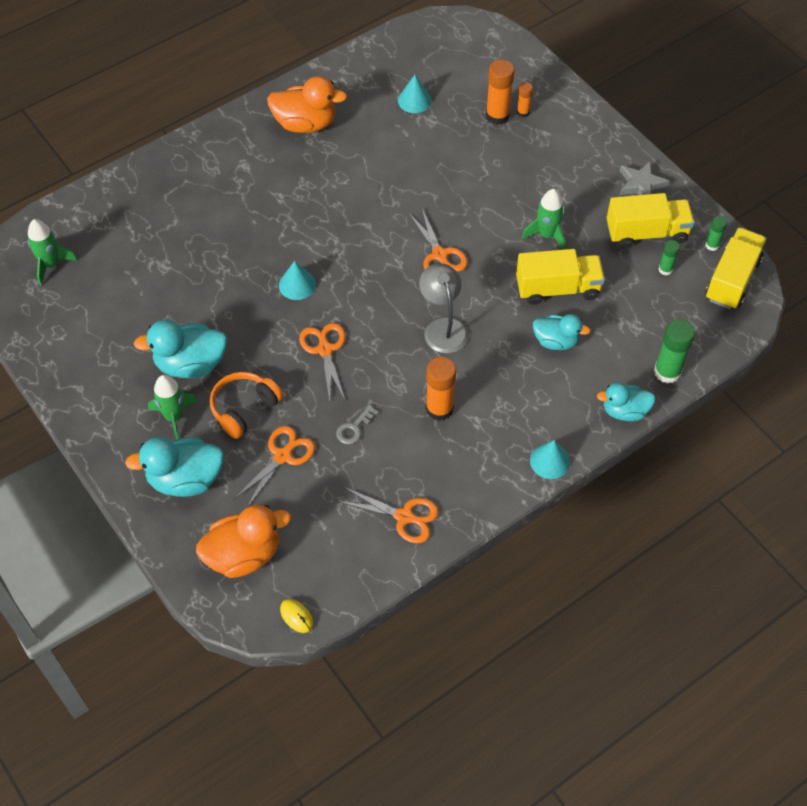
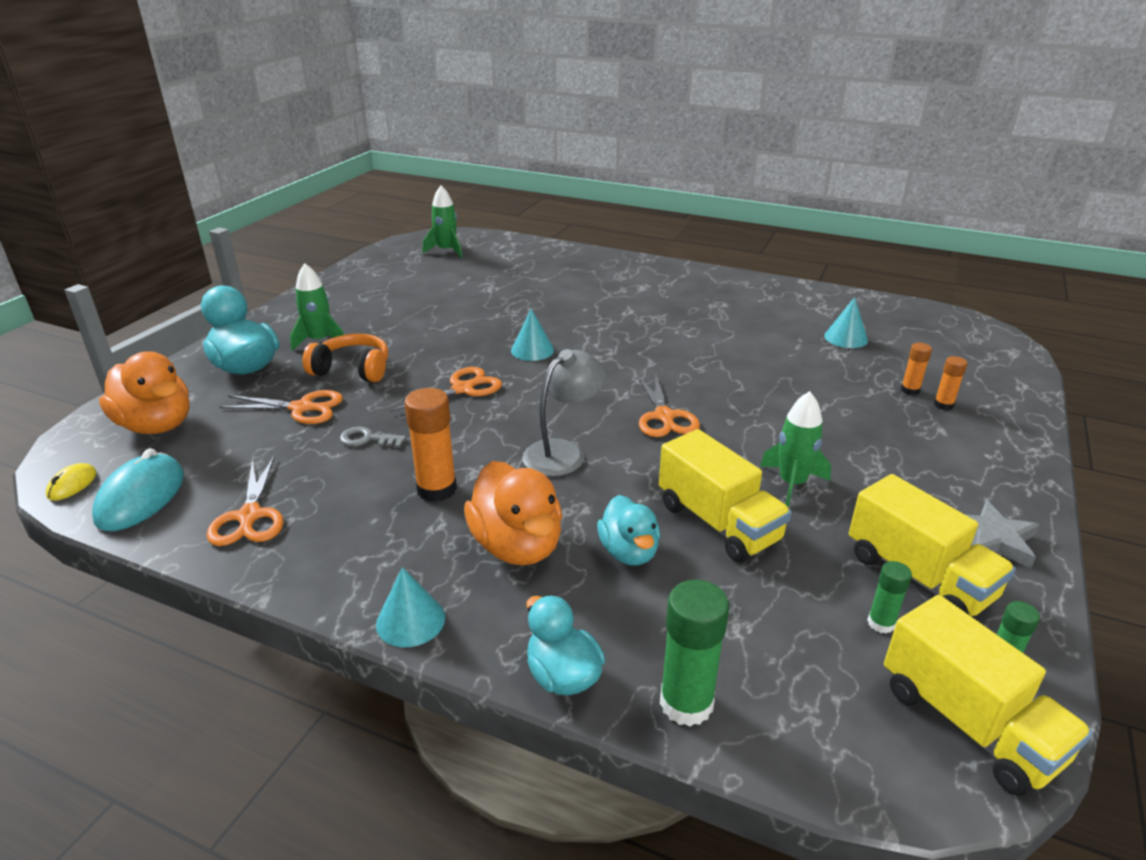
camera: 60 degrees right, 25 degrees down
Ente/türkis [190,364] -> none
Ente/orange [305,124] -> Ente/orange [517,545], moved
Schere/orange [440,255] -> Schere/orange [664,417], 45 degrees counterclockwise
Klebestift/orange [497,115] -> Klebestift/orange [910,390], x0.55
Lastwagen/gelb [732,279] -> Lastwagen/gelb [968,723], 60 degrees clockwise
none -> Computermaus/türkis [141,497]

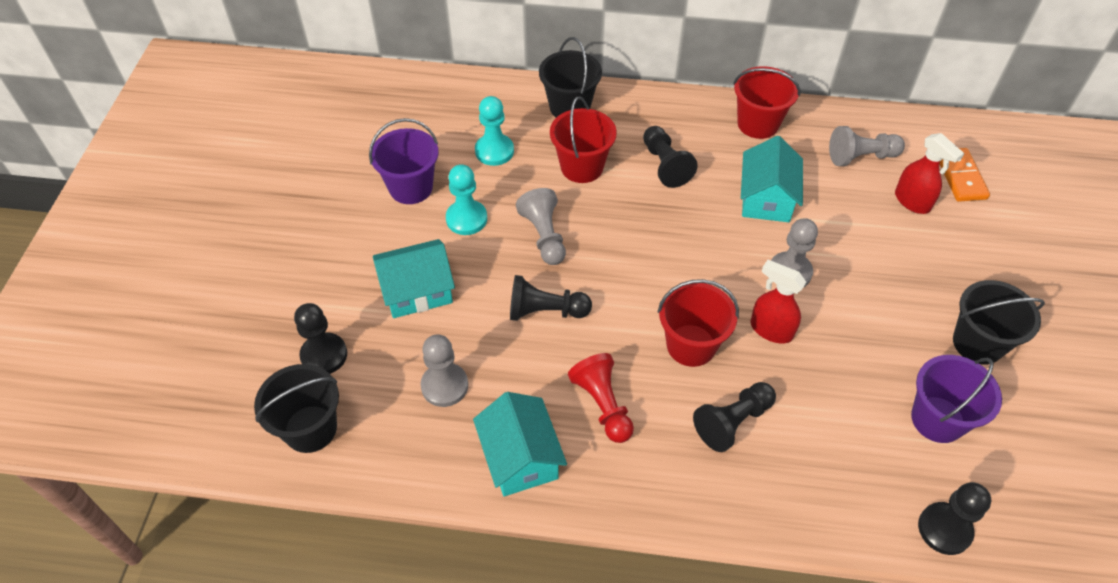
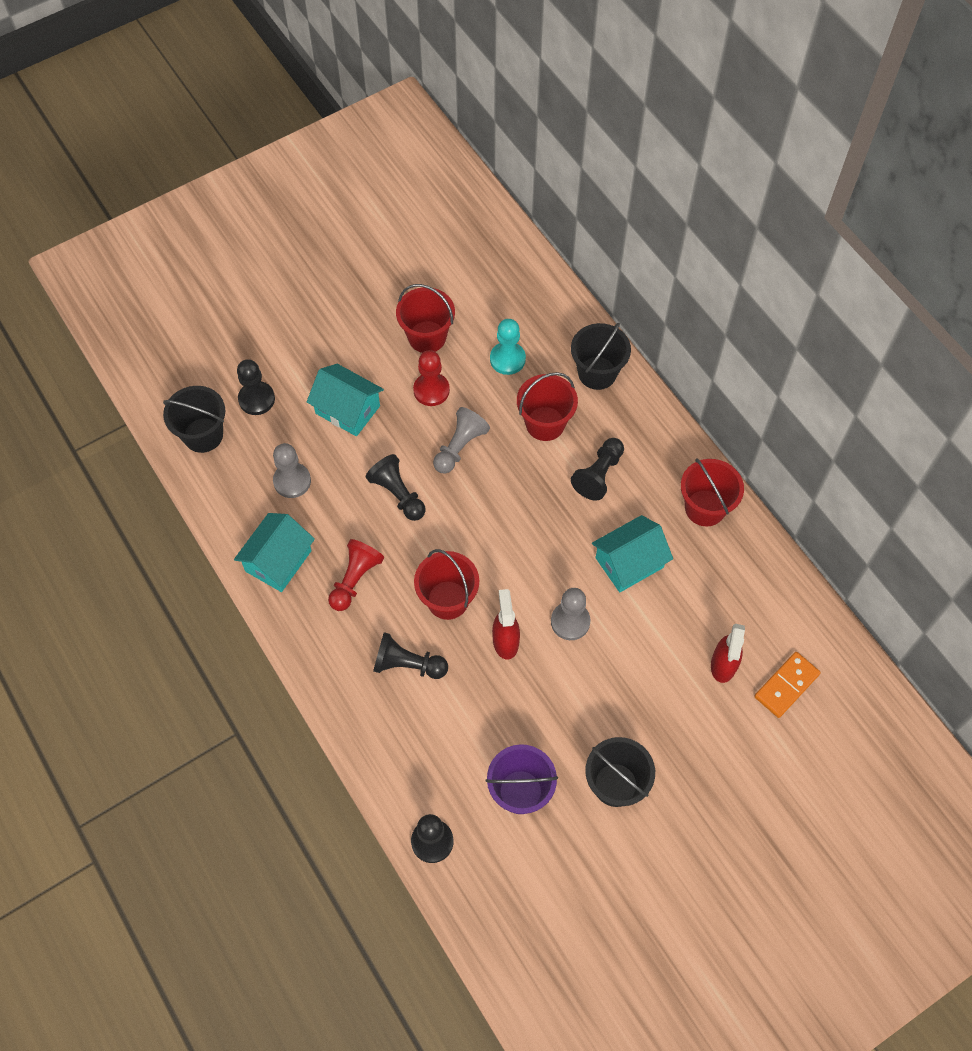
camera: 50 degrees right, 10 degrees up
Eimer/lila [411,188] -> Eimer/rot [427,337]
Bauer/türkis [466,219] -> Bauer/rot [431,390]
Bauer/grau [861,157] -> none

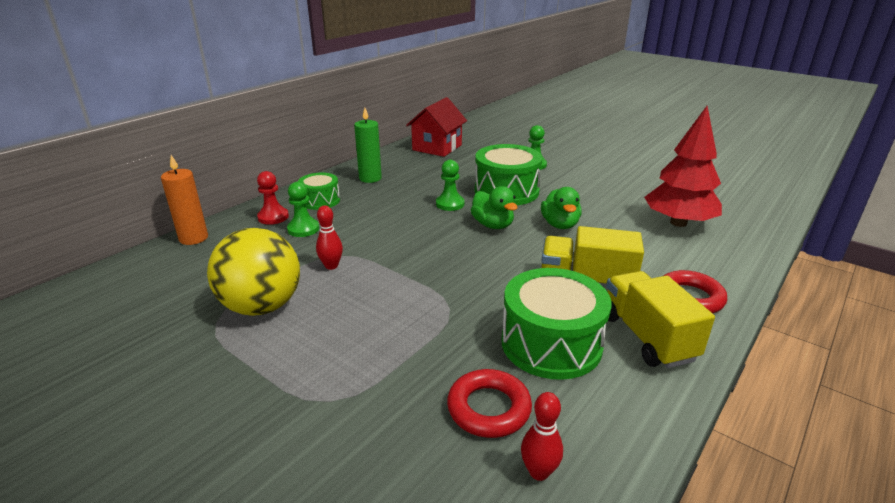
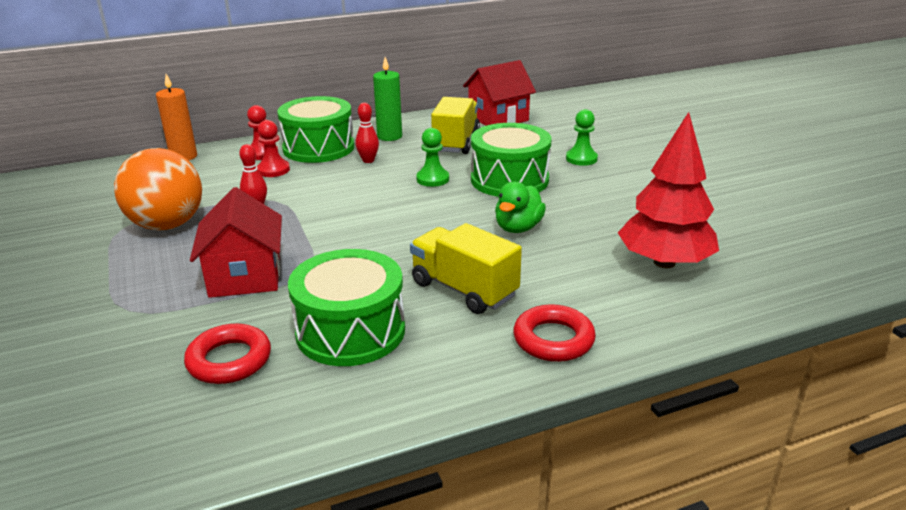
camera: 30 degrees right, 0 degrees up
Ball/gelb [262,306] -> Ball/orange [167,225]
Bauer/grün [303,229] -> Bauer/rot [273,170]
Trommel/grün [320,201] -> Trommel/grün [318,148], x1.73
Ente/grün [493,225] -> none
Bowlingkegel/rot [539,472] -> Bowlingkegel/rot [368,160], moved
Lastwagen/gelb [647,337] -> Lastwagen/gelb [456,142], moved
none -> Haus/rot [245,276]

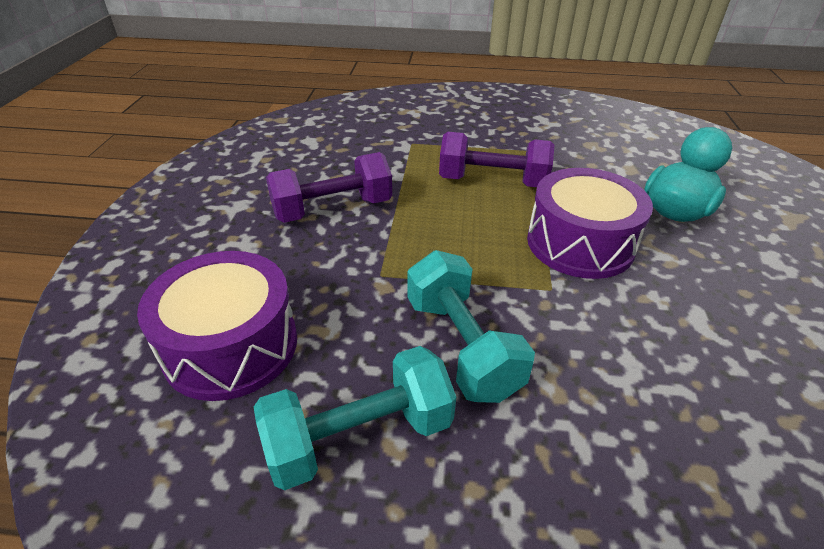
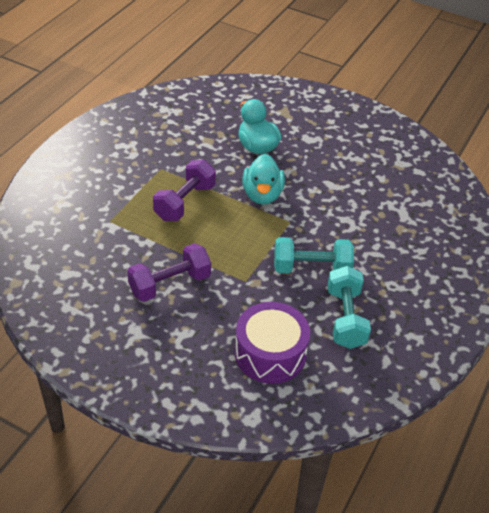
camera: 70 degrees left, 5 degrees up
Hantel/lila [332,209] -> Hantel/lila [170,284], 60 degrees clockwise
Trommel/lila [580,243] -> Ente/türkis [262,195]

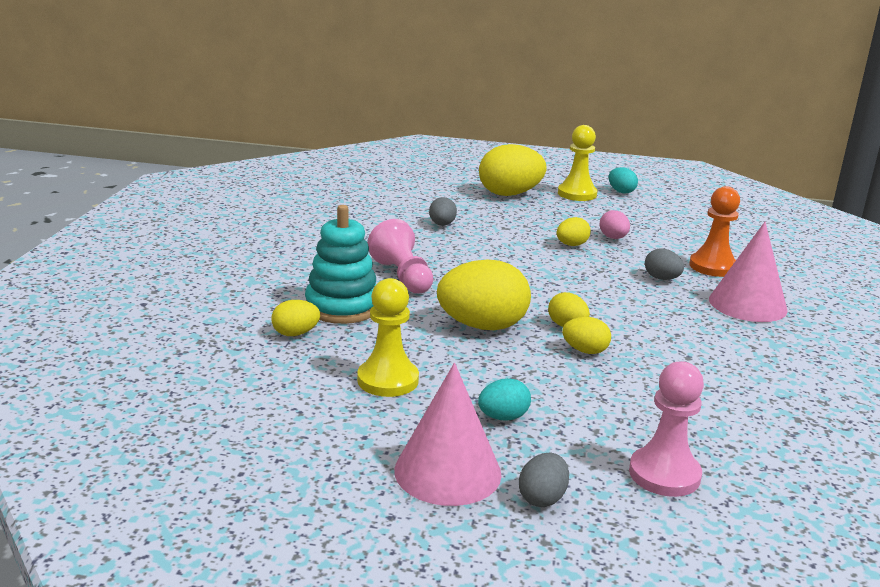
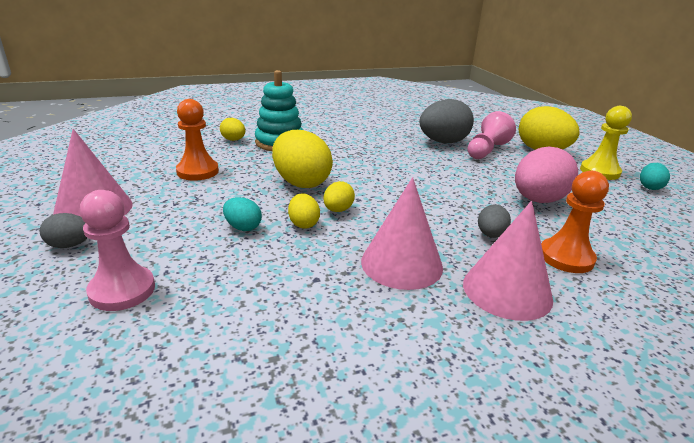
camera: 60 degrees right, 5 degrees up
Bauer/gelb [388,380] -> Bauer/orange [197,171]
Bauer/rosa [402,276] -> Bauer/rosa [486,150], moved
Ei/grau [442,225] -> Ei/grau [443,142], x2.00
Ei/türkis [503,417] -> Ei/türkis [243,227], moved
Ei/gelb [571,245] -> none
Ei/rosa [613,238] -> Ei/rosa [538,200], x2.00
none -> Kegel/rosa [401,264]

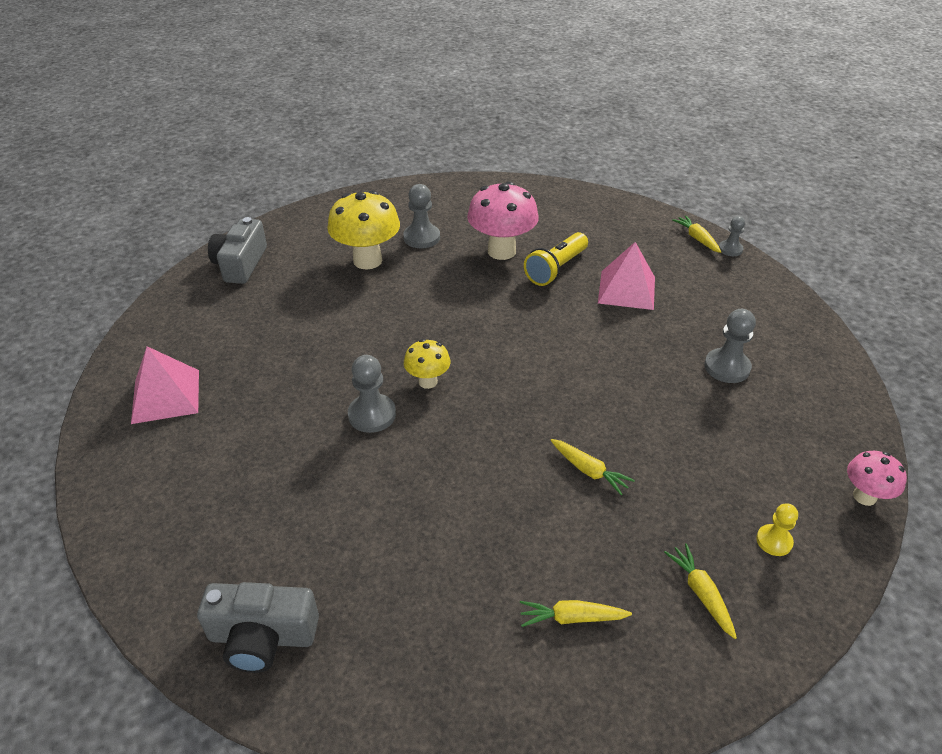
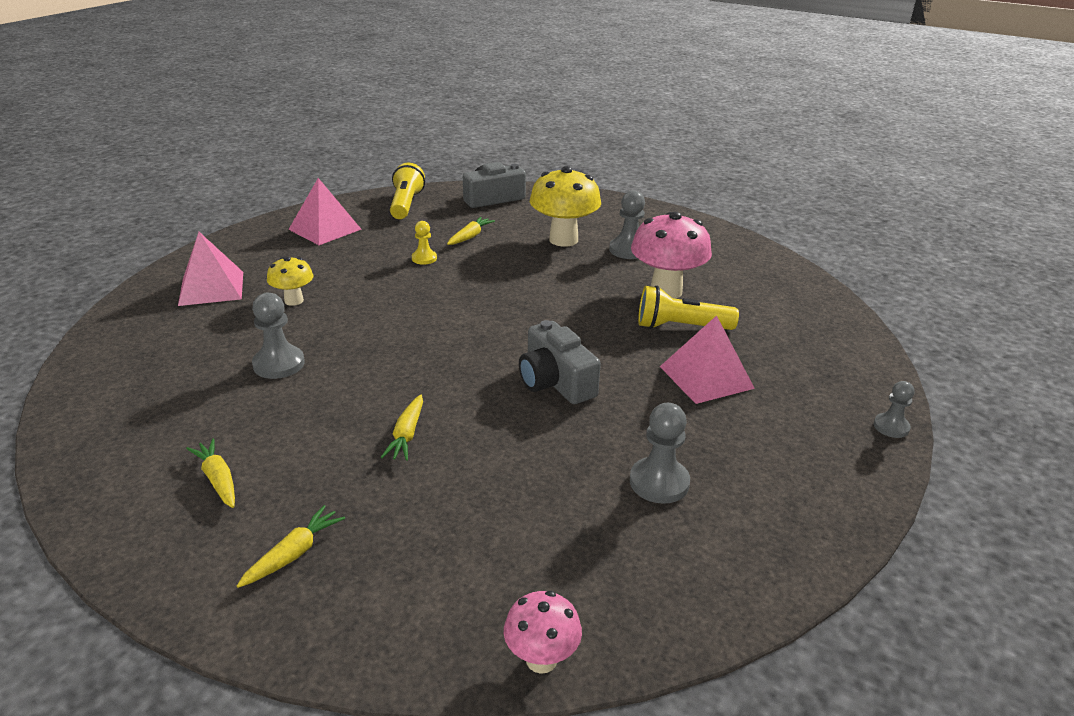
camera: 55 degrees right, 10 degrees down
Kamera/grau [262,636] -> Kamera/grau [555,382], moved
Bauer/grau [372,415] -> Bauer/grau [279,364], moved
Pilz/gelb [428,381] -> Pilz/gelb [294,300], moved
Karotte/gelb [697,239] -> Karotte/gelb [470,237], moved
Bauer/gelb [774,541] -> Bauer/gelb [424,258], moved
none -> Pyramide/rosa [211,288]
none -> Taschenlampe/gelb [406,204]

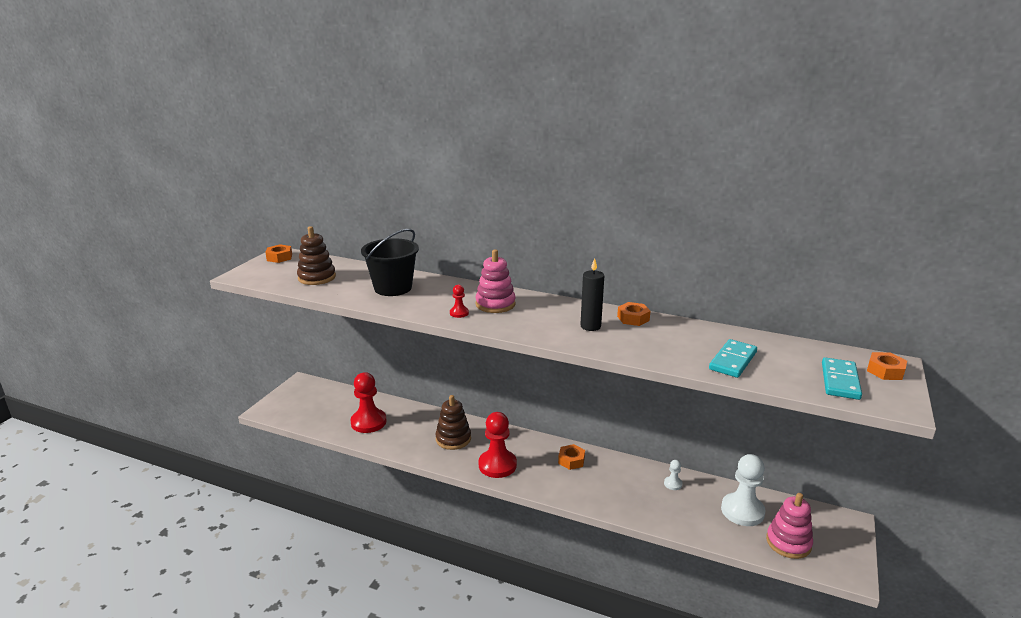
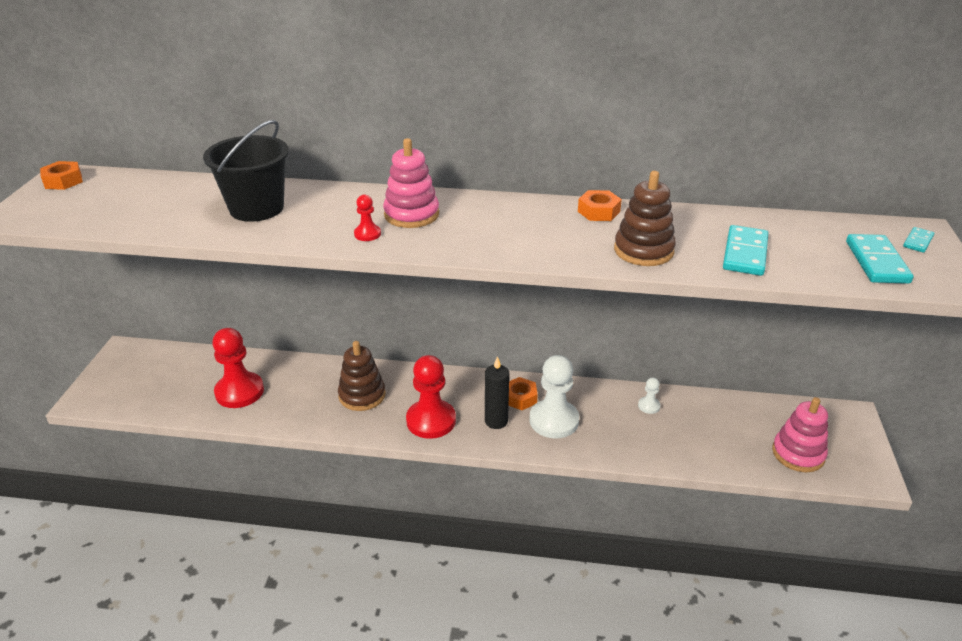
camera: 15 degrees left, 10 degrees up
Stapelspielzeug/braun [317,277] -> Stapelspielzeug/braun [643,251], moved
Kerze/schwarz [590,326] -> Kerze/schwarz [496,421], moved
Bauer/weiß [742,511] -> Bauer/weiß [554,420], moved
Sechskantmutter/orange [885,371] -> Dominostein/türkis [917,241]

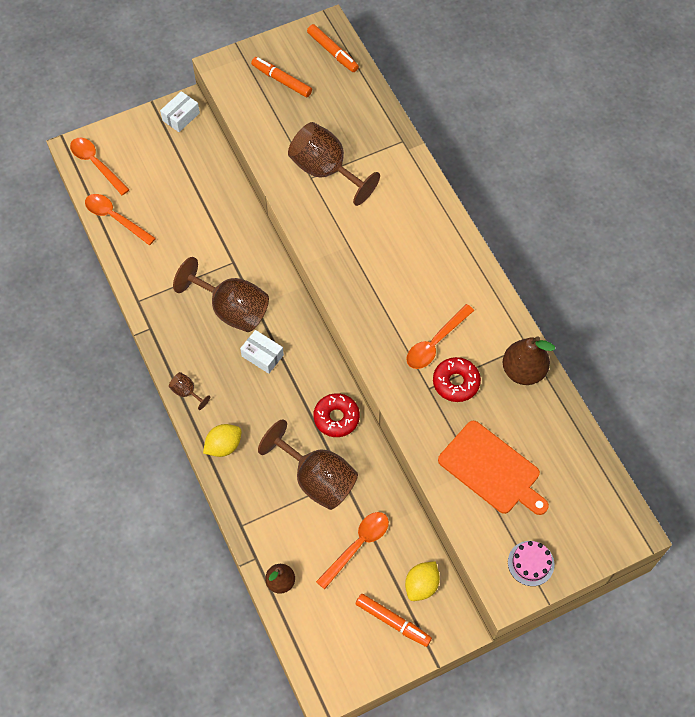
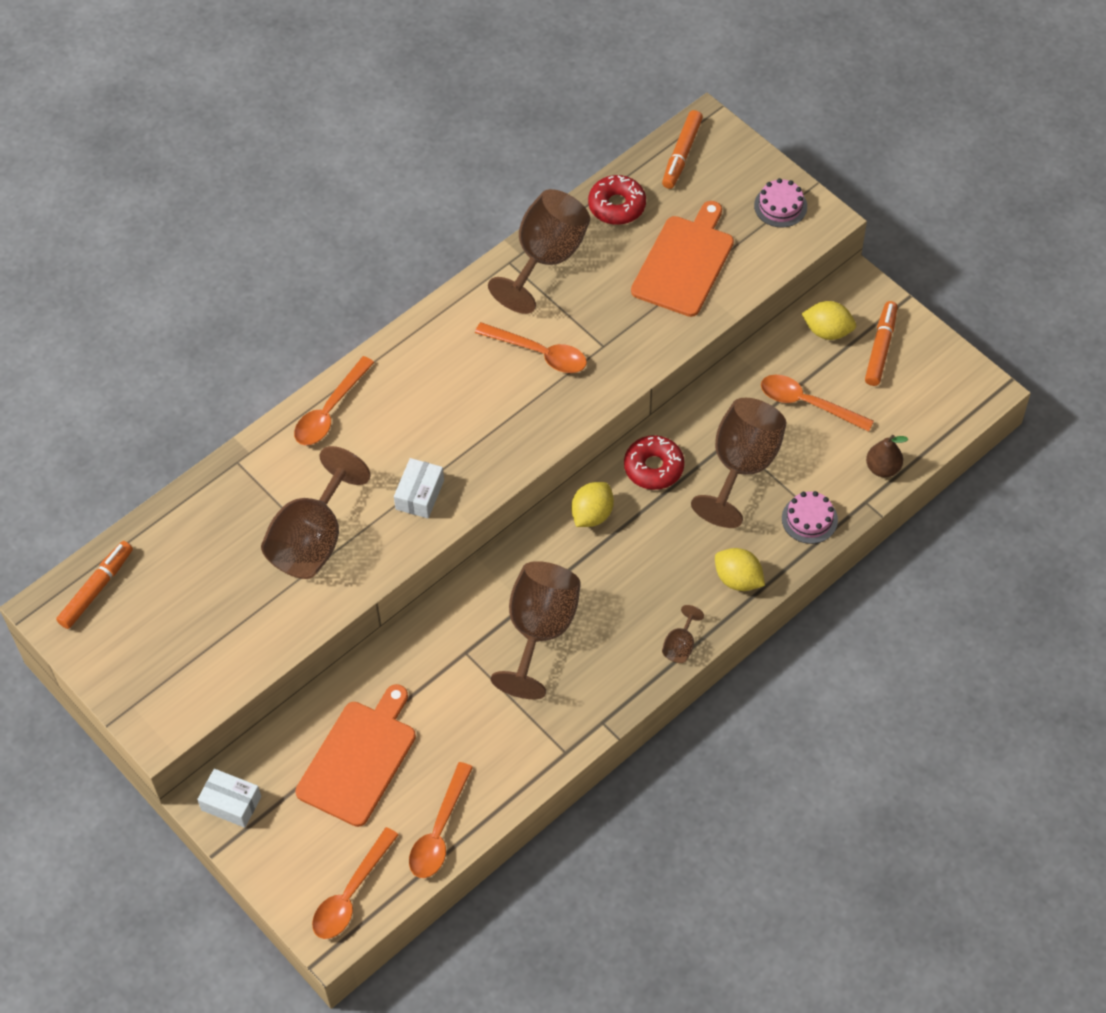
camera: 105 degrees left, 5 degrees down
Schachtel/weiß [262,355] -> Schachtel/weiß [420,495], moved
Filzstift/orange [281,80] -> Filzstift/orange [681,154], moved
Donut/rot [456,382] -> Donut/rot [617,206], moved
Birne/braun [523,371] -> Kelch/braun [546,258]
none -> Löffel/orange [330,411]
none -> Schneidebrett/orange [359,759]
none -> Zitrone/gelb [592,514]
none -> Kuchen/rosa [809,519]

